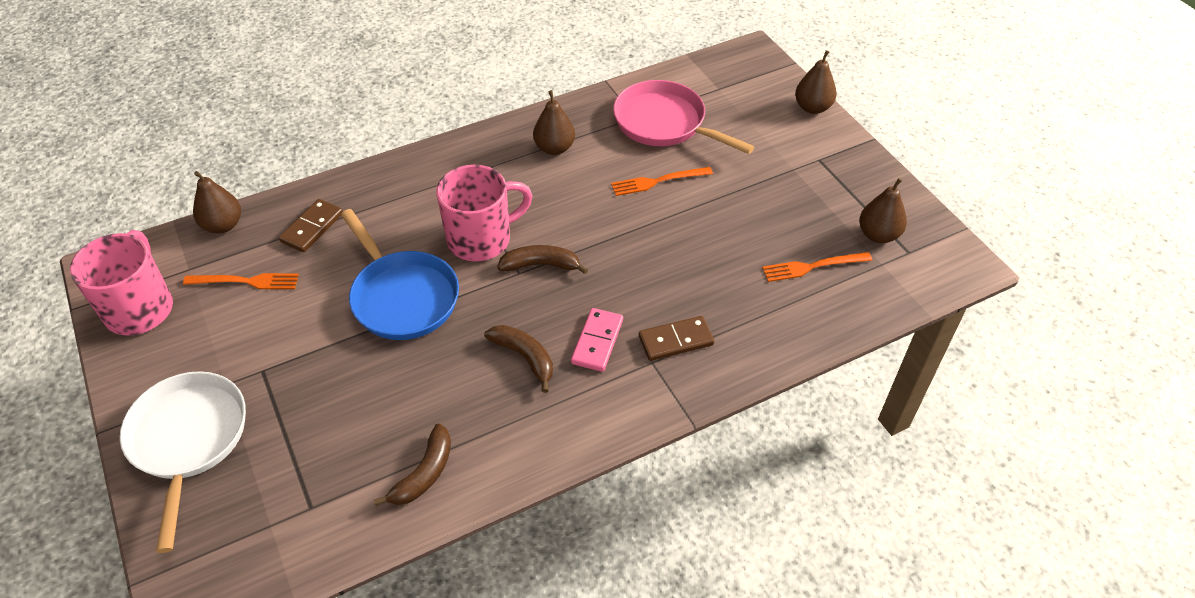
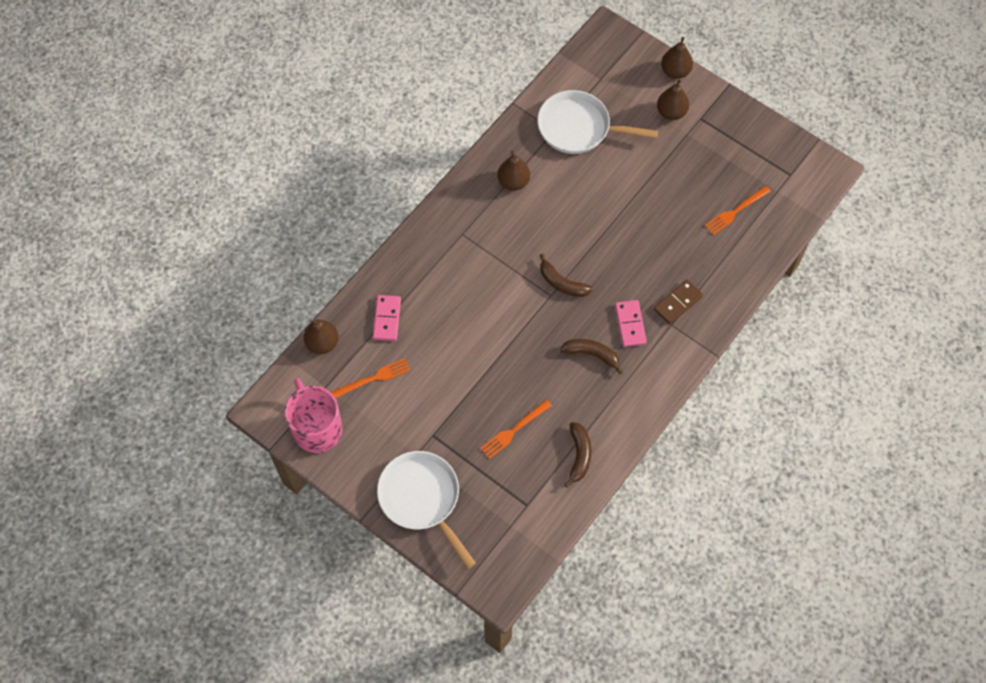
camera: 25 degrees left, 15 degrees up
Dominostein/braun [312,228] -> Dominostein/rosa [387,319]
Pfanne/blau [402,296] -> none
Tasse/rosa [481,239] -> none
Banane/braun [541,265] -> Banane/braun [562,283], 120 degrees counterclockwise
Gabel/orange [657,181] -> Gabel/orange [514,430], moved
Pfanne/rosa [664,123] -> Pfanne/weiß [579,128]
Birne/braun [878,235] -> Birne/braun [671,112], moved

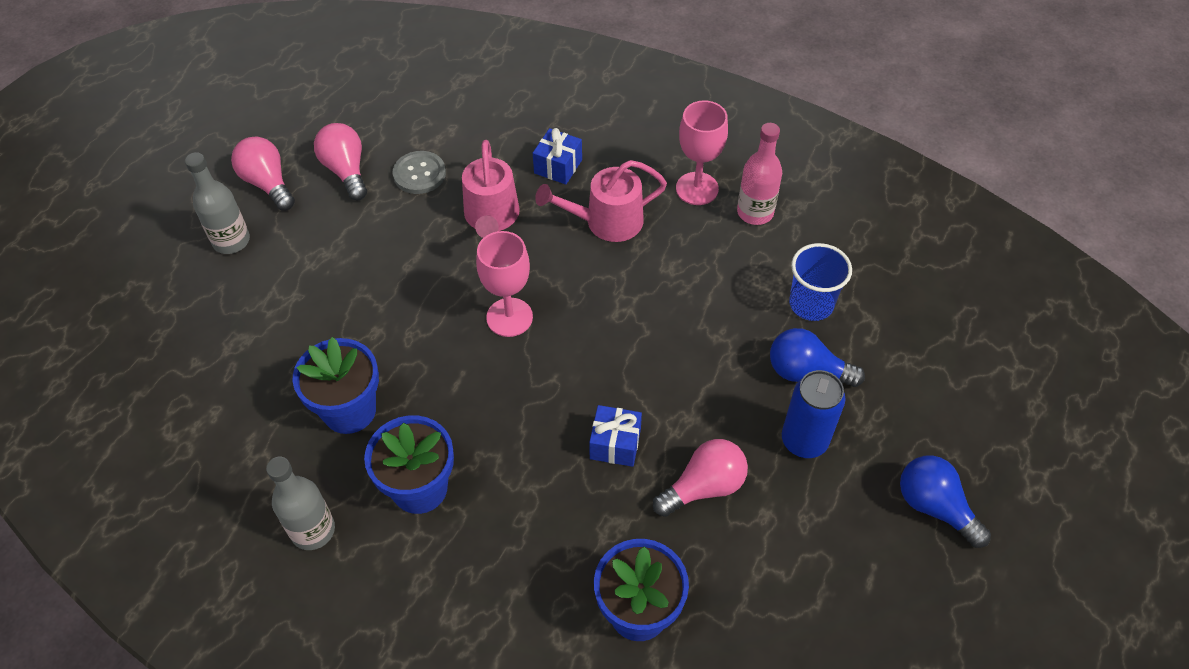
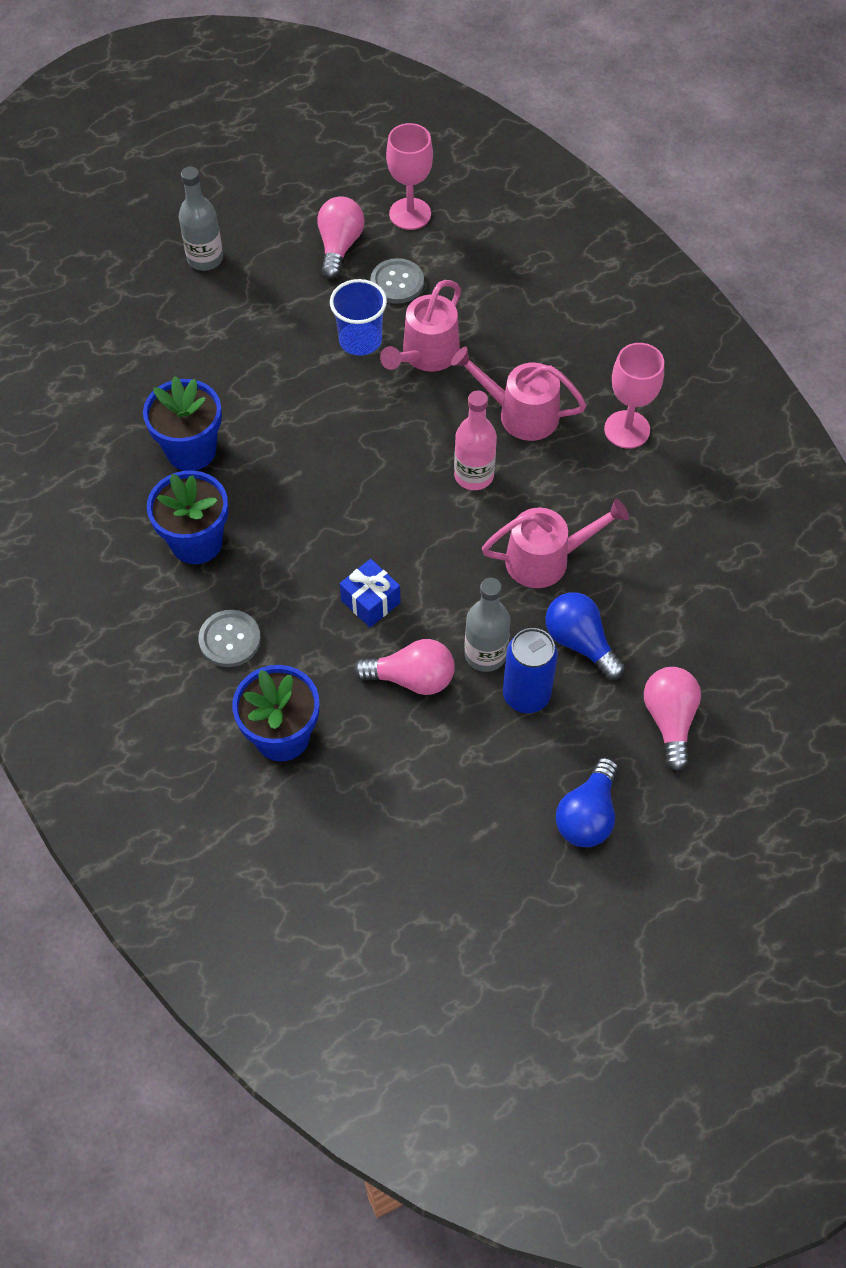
camera: 35 degrees right, 5 degrees up
Glühbirne/rosa [268,183] -> Glühbirne/rosa [669,720], moved
Flasche/grau [313,530] -> Flasche/grau [485,654], moved
Kelch/rosa [509,317] -> Kelch/rosa [410,214], moved
Geschenk/blau [558,166] -> none
Flasche/rosa [755,212] -> Flasche/rosa [474,475], moved
Becher/blau [811,304] -> Becher/blau [360,340], moved
Glühbirne/blau [934,507] -> Glühbirne/blau [587,815], 150 degrees counterclockwise
none -> Knopf/grau [230,639]
none -> Gießkanne/rosa [546,559]

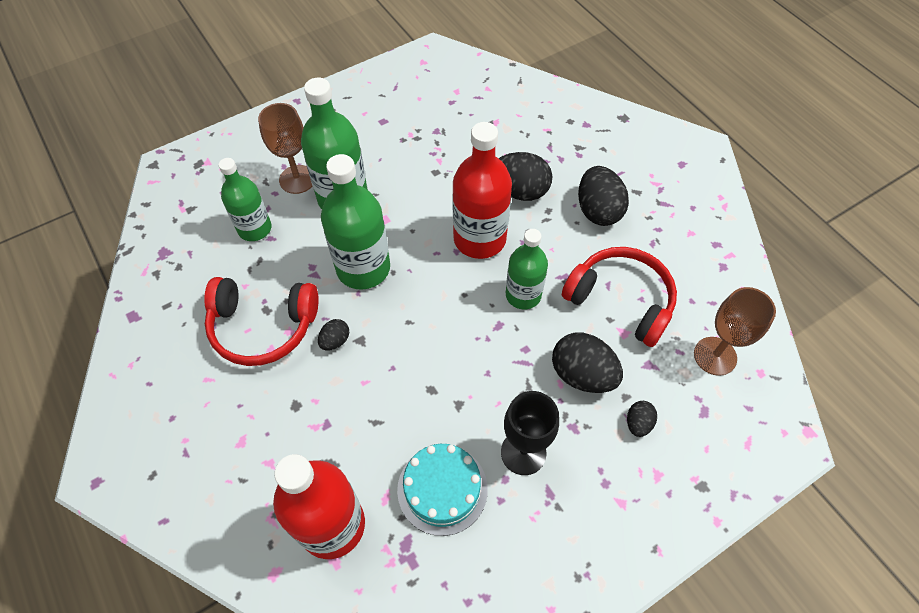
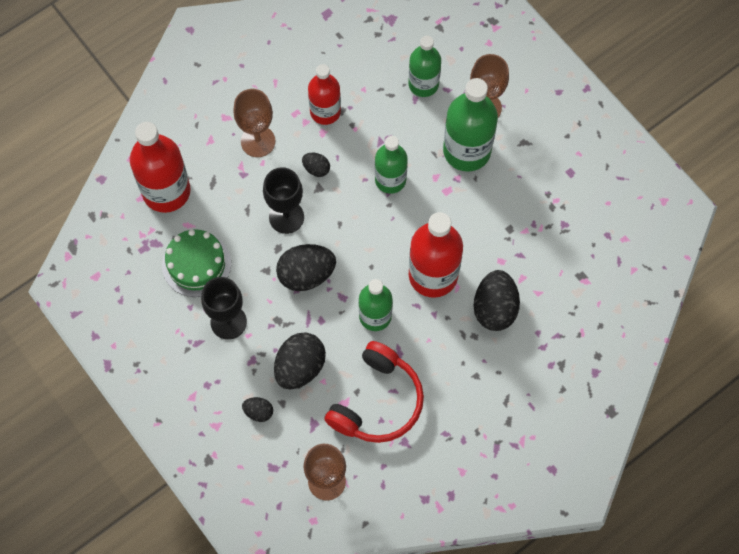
camera: 85 degrees right, 10 degrees up
Kopfhörer/rot [263,326] -> Flasche/rot [325,111]
Flasche/grün [363,268] -> Flasche/grün [390,180], x0.65
Kuchen/türkis [442,489] -> Kuchen/grün [196,264]
Ei/schwarz [598,210] -> Ei/schwarz [306,275], moved
none -> Kelch/braun [258,141]
none -> Kelch/schwarz [286,217]

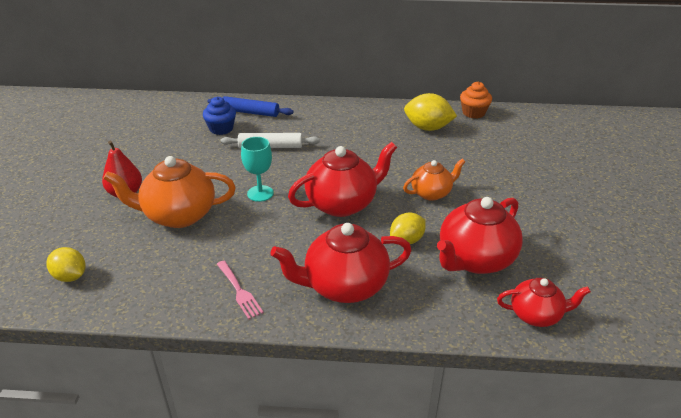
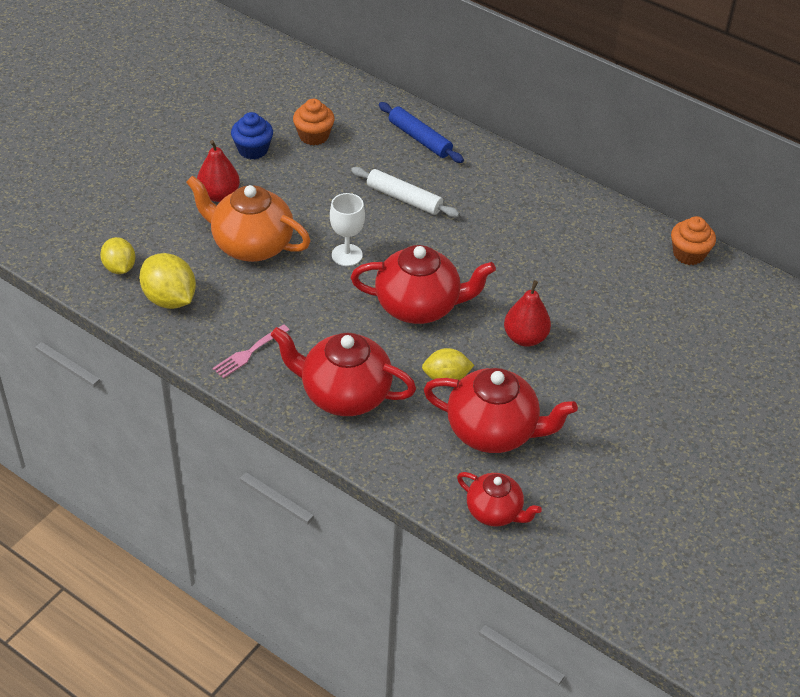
camera: 30 degrees right, 10 degrees up
Muffin/blau [221,129] -> Muffin/blau [253,150], moved
Gabel/rosa [239,291] -> Gabel/rosa [249,353], 45 degrees clockwise
Kelch/türkis [260,193] -> Kelch/weiß [347,255]
Teekanne/orange [431,193] -> Birne/rot [525,338]
Zitrone/gelb [427,128] -> Zitrone/gelb [170,299], moved
Teekanne/rot [475,260] -> Teekanne/rot [493,431], 150 degrees counterclockwise
none -> Muffin/orange [314,136]

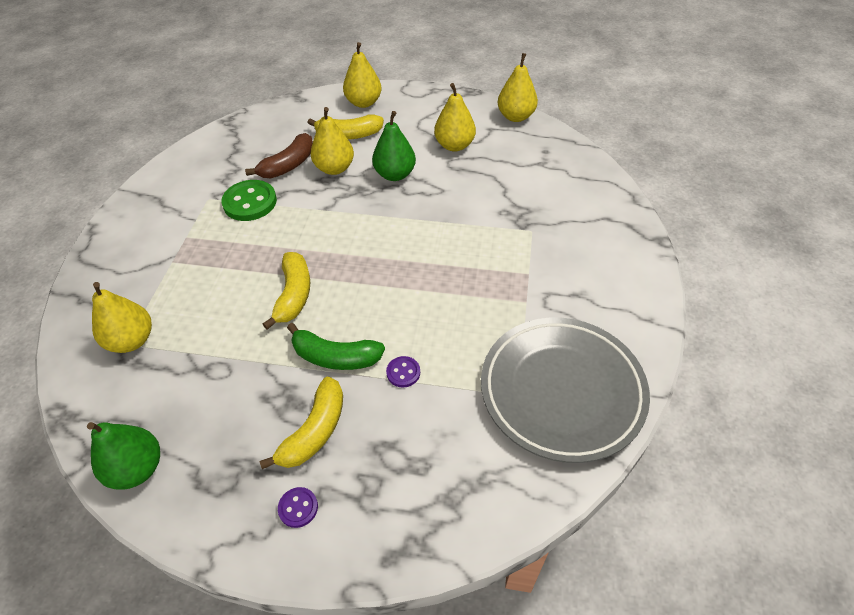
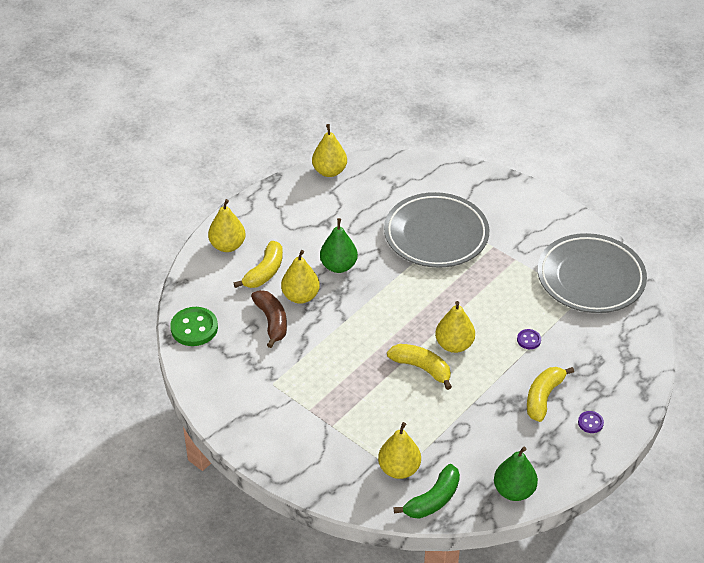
camera: 60 degrees left, 5 degrees down
Knopf/grün [250,202] -> Knopf/grün [194,328], moved
Banane/gelb [314,431] -> Banane/gelb [543,397], 120 degrees counterclockwise
Banane/grün [335,357] -> Banane/grün [433,500], moved
Birne/gelb [454,145] -> Birne/gelb [454,345], moved
none -> Teller/grau [436,235]

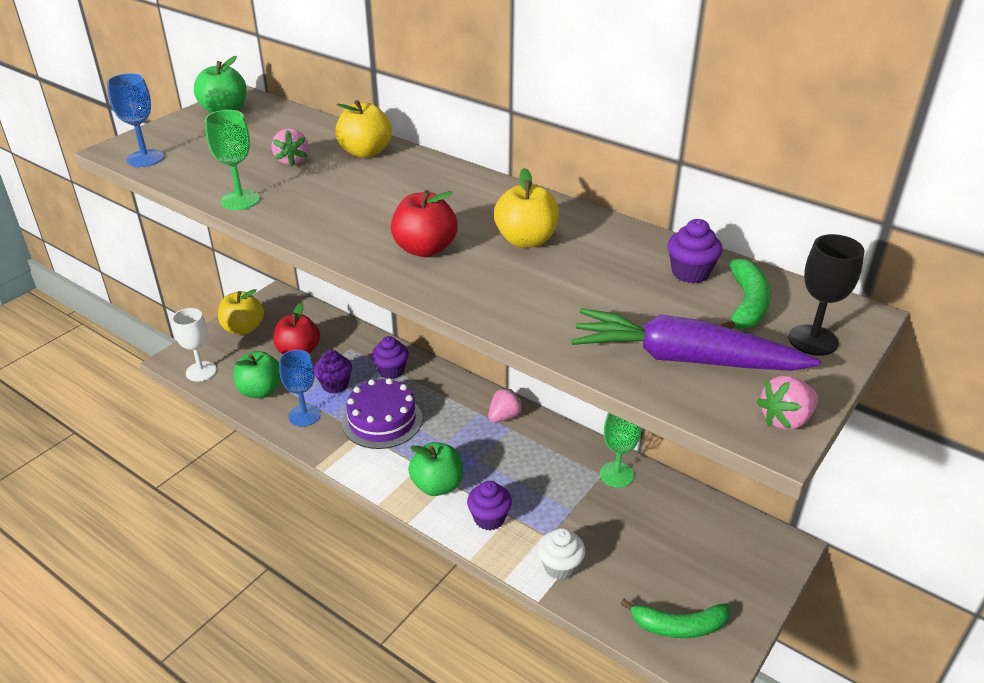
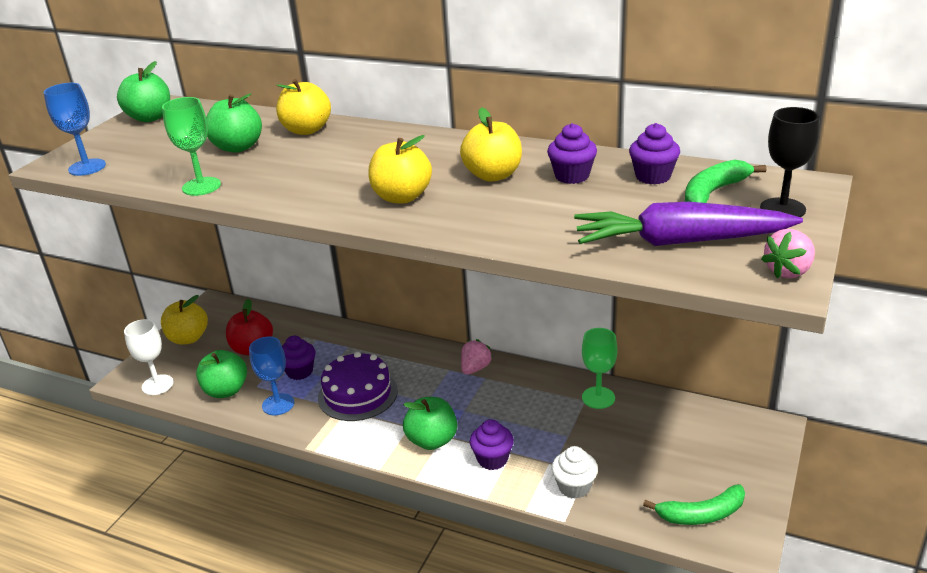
camera: 10 degrees left, 5 degrees down
Erdbeere/rosa [292,161] -> Apfel/grün [238,147]
Muffin/lila [391,371] -> Muffin/lila [572,176], moved
Apfel/rot [425,249] -> Apfel/gelb [402,197]
Banane/grün [746,305] -> Banane/grün [713,192], 135 degrees counterclockwise

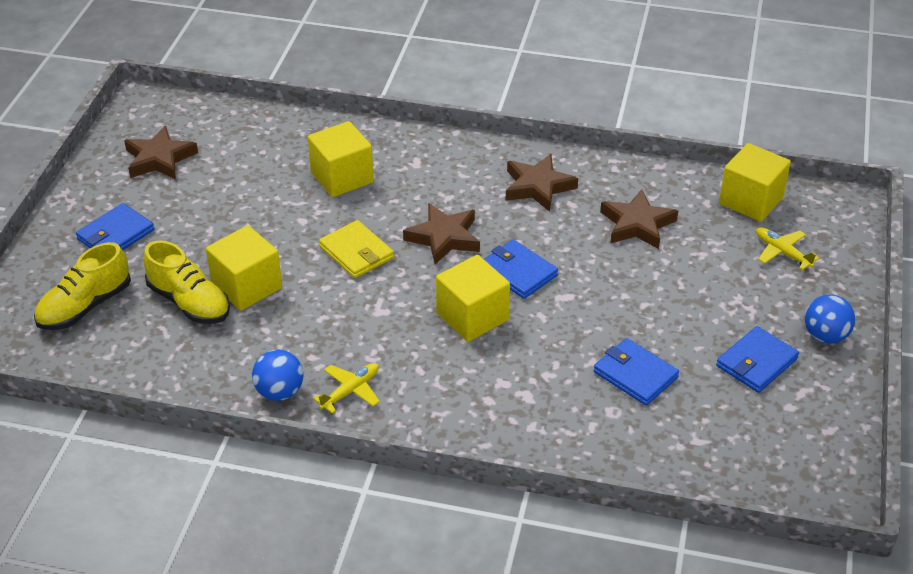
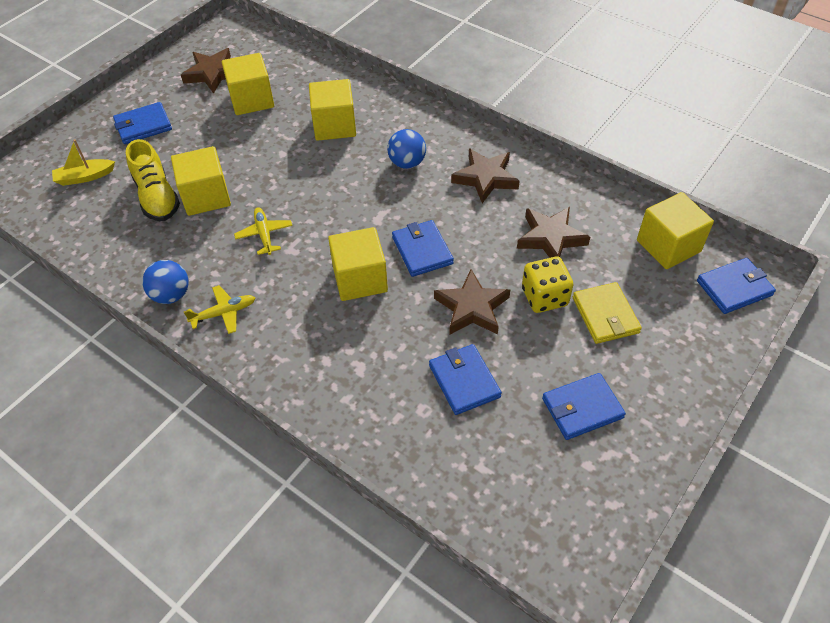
camera: 25 degrees right, 10 degrees up
Schuh/gelb [85,306] -> Boot/gelb [85,177]
Geldbörse/gelb [356,252] -> Geldbörse/gelb [605,315], moved
Stern/braun [444,237] -> Stern/braun [472,308], moved
Flugzeug/gelb [782,252] -> Flugzeug/gelb [264,234], moved
Ball/blau [825,336] -> Ball/blau [407,163], moved
none -> Kubus/gelb [251,100]
none -> Spielwürfel/gelb [544,297]
none -> Geldbörse/blau [734,288]

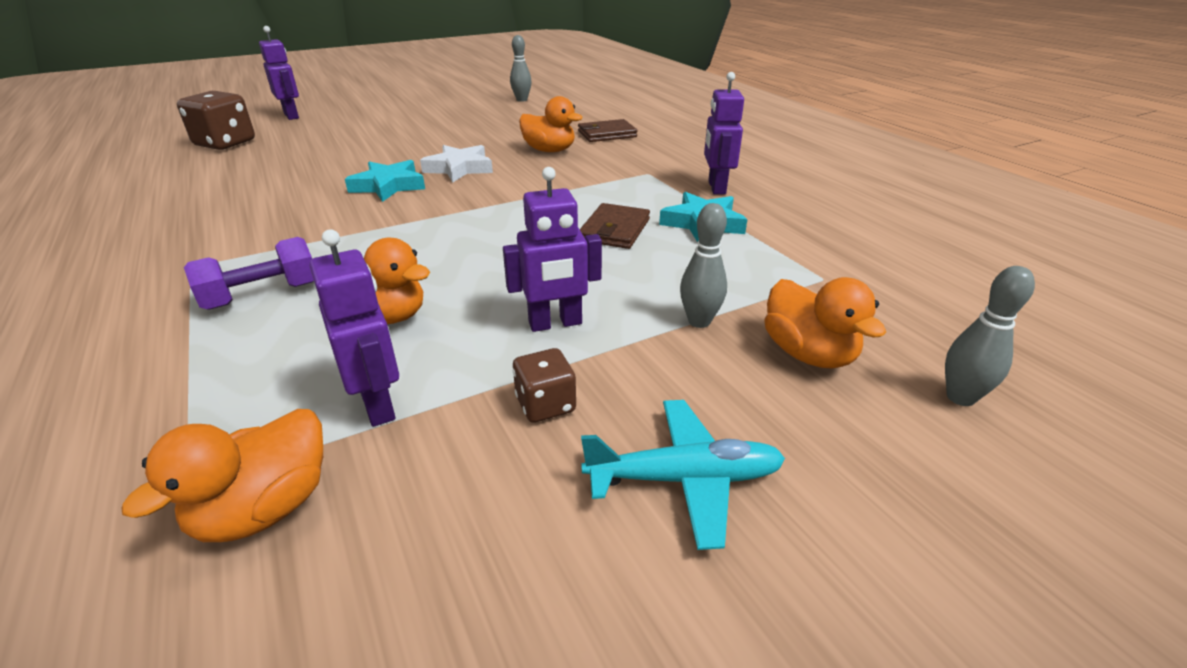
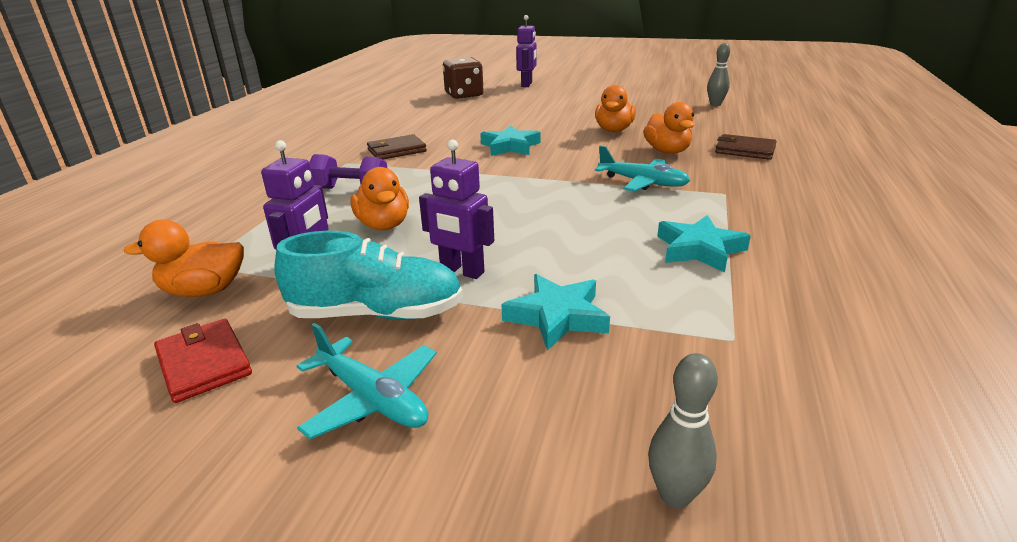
camera: 45 degrees right, 5 degrees down
Stern/weiß [459,168] -> none
Spielwürfel/braun [545,405] -> Schuh/türkis [377,313]
Geldbörse/braun [614,230] -> Geldbörse/braun [396,150], moved
Bowlingkegel/grau [699,321] -> Stern/türkis [557,317]
Roboter/lila [716,188] -> none
Ente/orange [808,354] -> Ente/orange [614,130], moved
none -> Geldbörse/rot [204,363]
none -> Flugzeug/türkis [643,182]

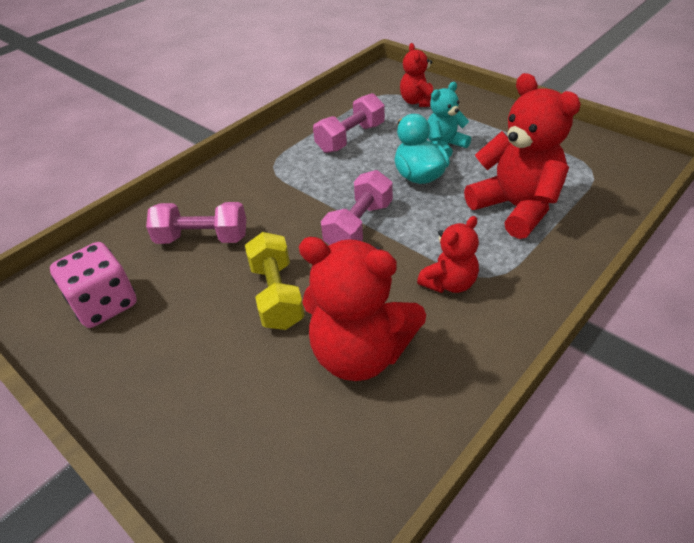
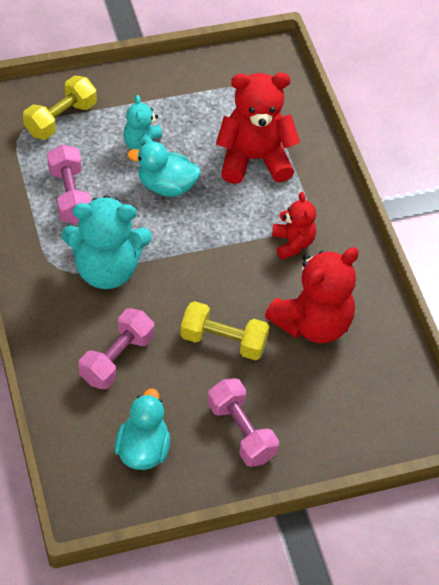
camera: 65 degrees left, 10 degrees up
Spielwürfel/rosa [105,304] -> Ente/türkis [143,449]
Hantel/rosa [359,226] -> Hantel/rosa [241,432], moved
Teddybär/rot [418,102] -> Hantel/gelb [61,119]
none -> Teddybär/türkis [106,269]

